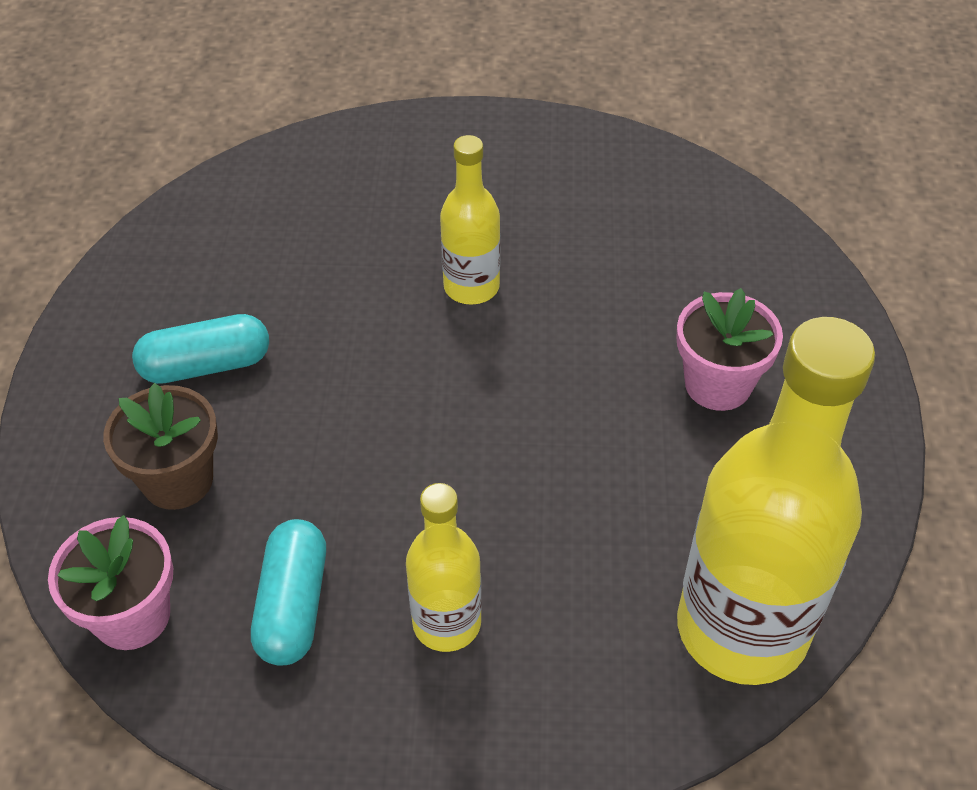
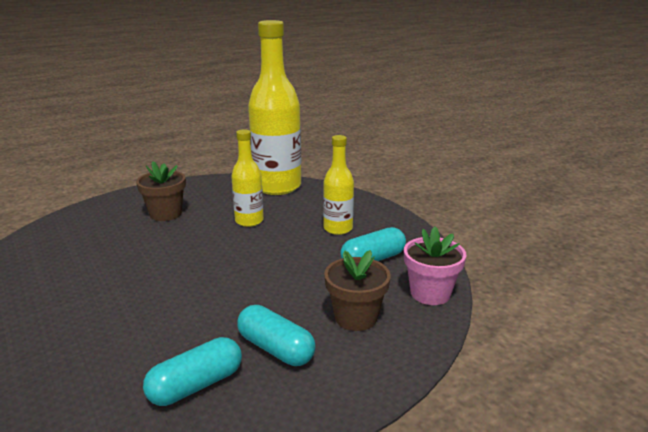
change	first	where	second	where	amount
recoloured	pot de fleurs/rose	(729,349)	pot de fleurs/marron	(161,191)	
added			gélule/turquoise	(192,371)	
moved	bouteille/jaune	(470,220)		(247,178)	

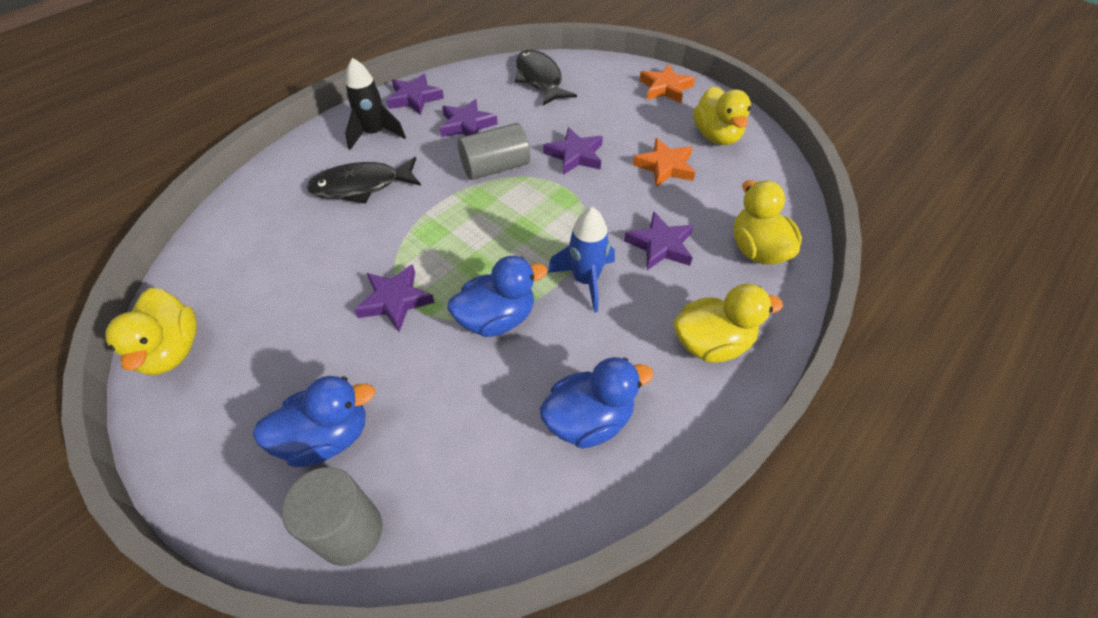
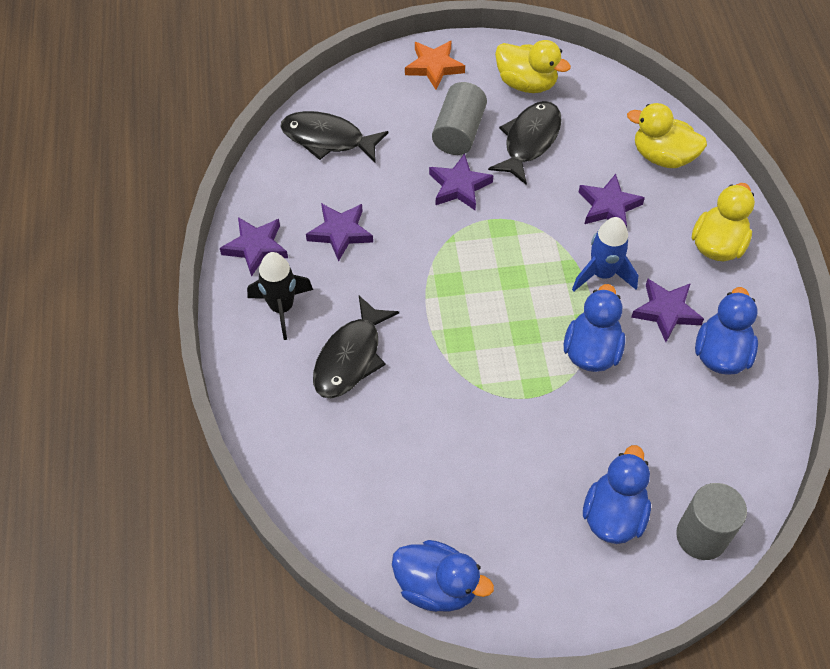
change	first	where	second	where	amount
recoloured	canard/jaune	(151,331)	canard/bleu	(443,576)	
moved	cylindre/gris	(494,151)		(459,118)	
replaced	étoile/orange	(664,162)	poisson/noir	(525,143)	
moved	étoile/violet	(394,298)		(667,310)	

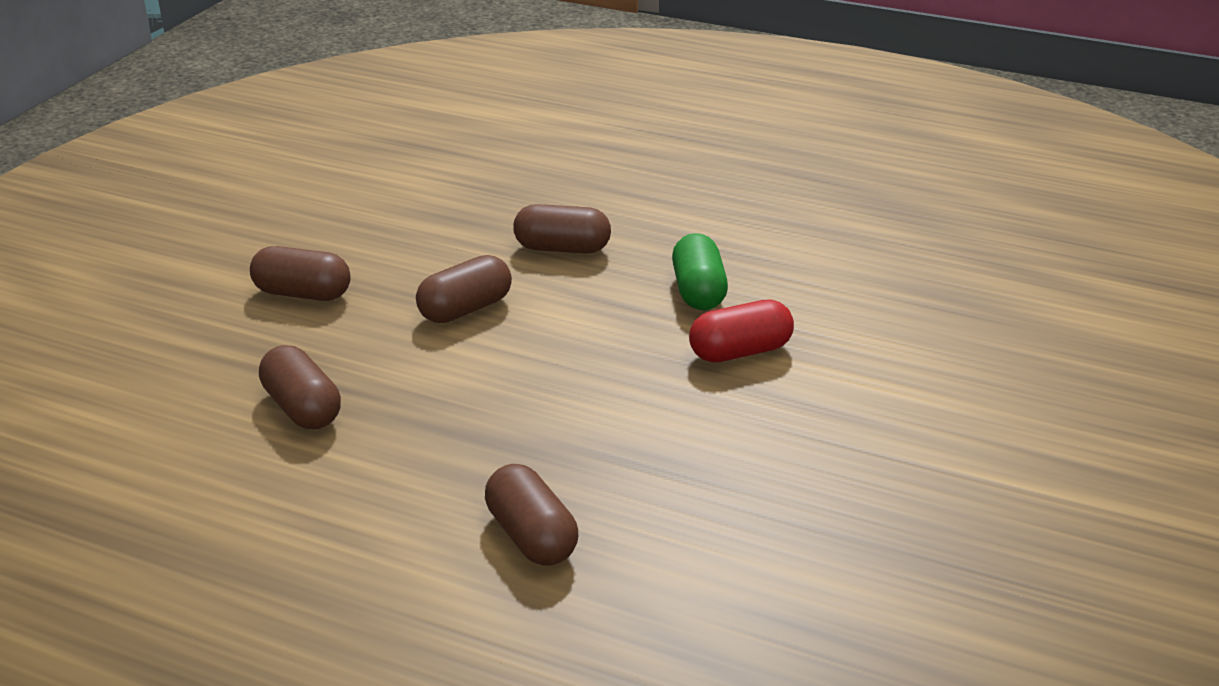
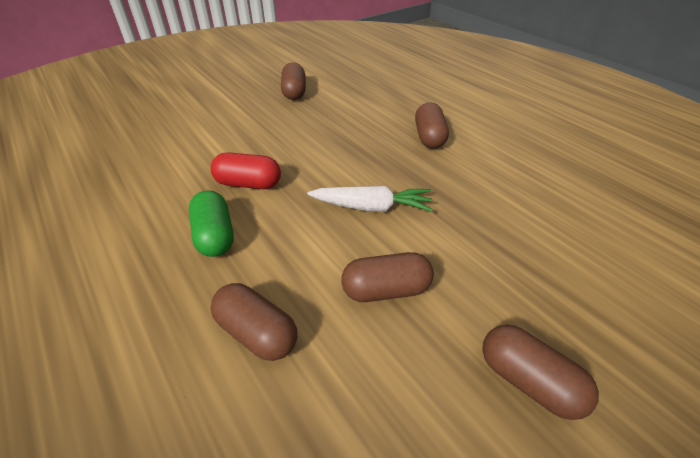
change	first	where	second	where	amount
turned	gélule/vert	(700,271)		(211,223)	45 degrees counterclockwise
moved	gélule/marron	(300,387)		(293,81)	
added			carotte/blanc	(370,199)	

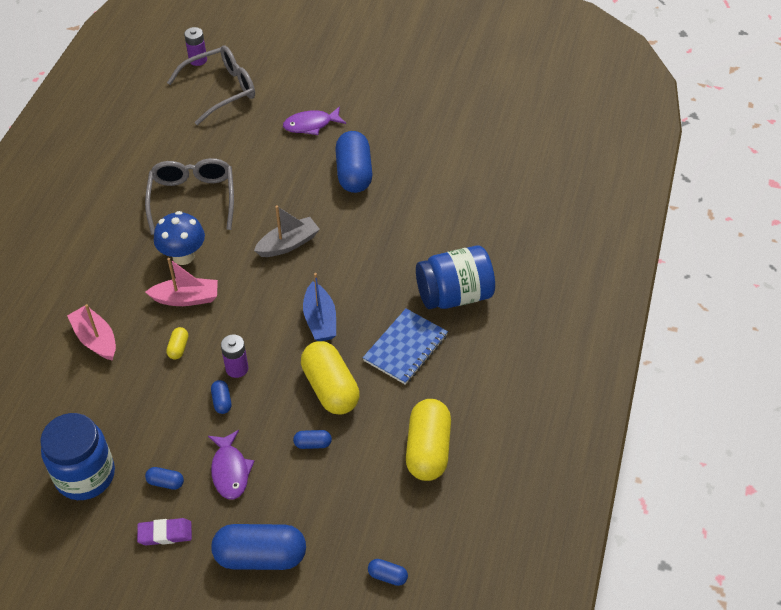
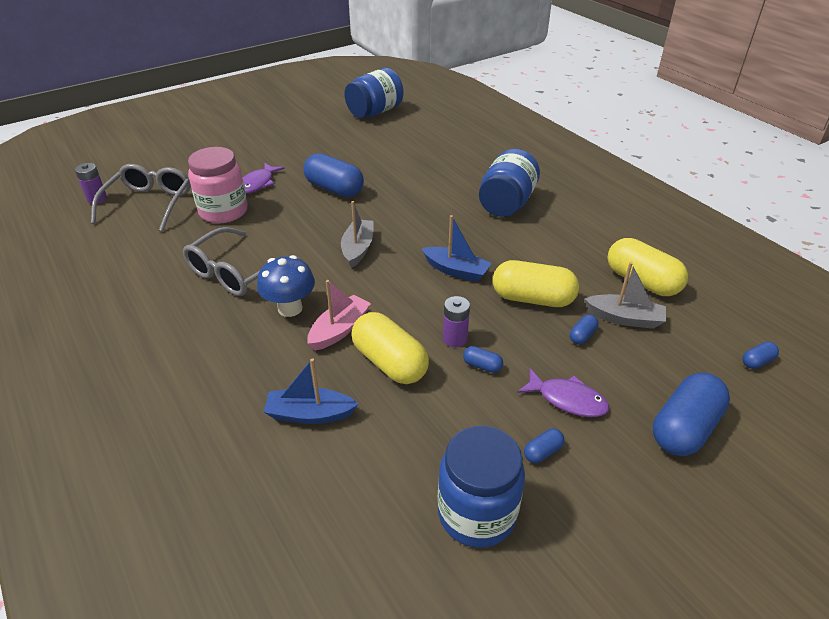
change	first	where	second	where	amount
turned	lunettes/gris	(189,196)		(242,261)	90 degrees counterclockwise
added			bocal/rose	(218,185)	
recoloured	bateau/rose	(91,332)	bateau/bleu	(311,391)	
added			bocal/bleu	(373,93)	
resized	gélule/jaune	(177,343)		(390,348)	x2.28
added			bateau/gris	(625,295)	
removed	gomme/violet	(164,531)			
removed	carnet/bleu	(405,347)			

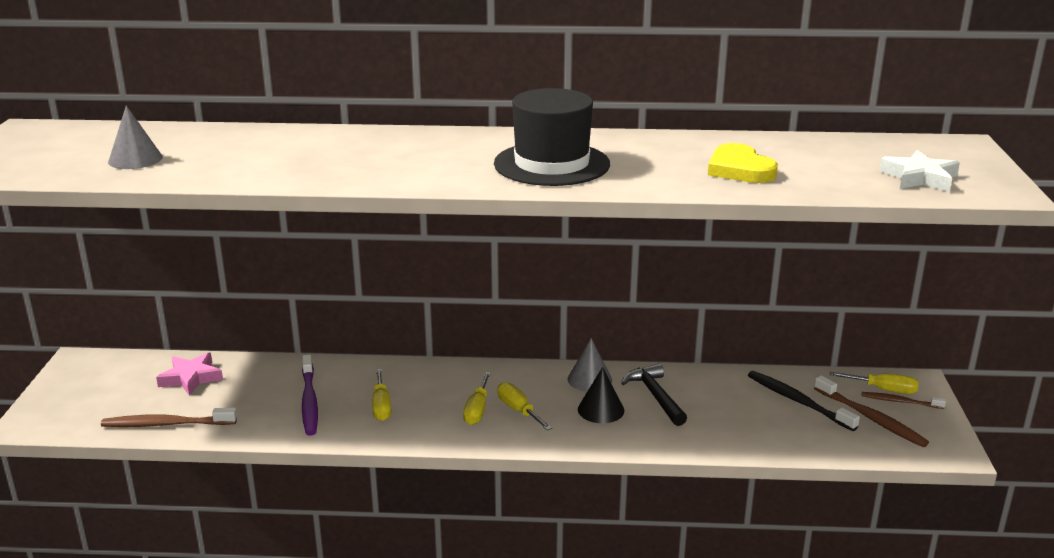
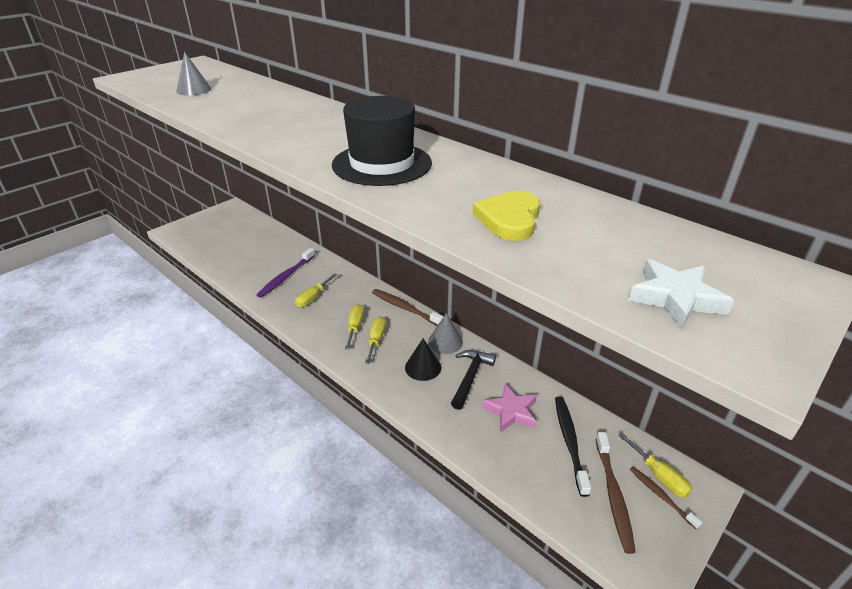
change	first	where	second	where	amount
turned	tournevis/jaune	(477,398)		(354,326)	135 degrees clockwise
moved	brosse à dents/marron	(169,417)		(408,307)	
moved	étoile/rose	(189,374)		(509,408)	

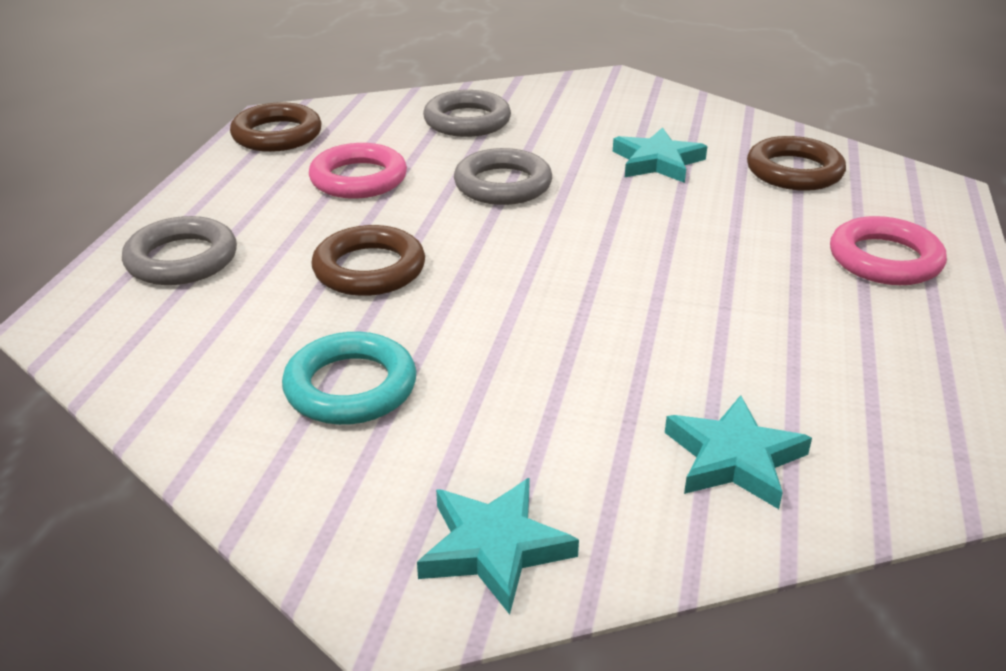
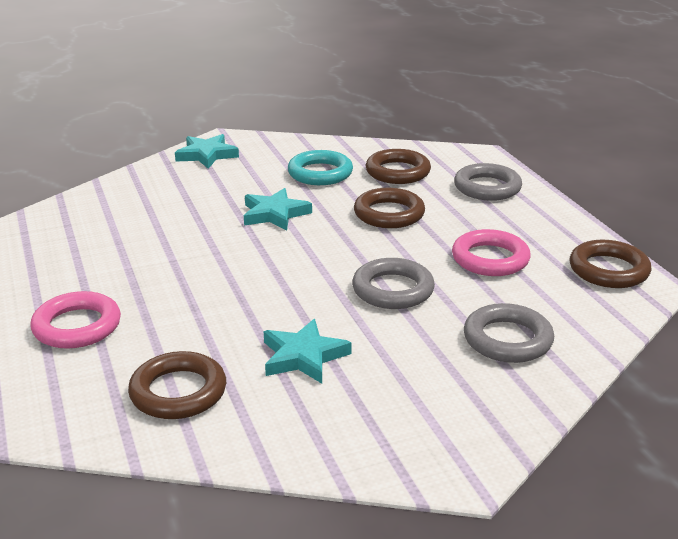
change	first	where	second	where	amount
moved	étoile/turquoise	(738,452)		(278,209)	
added			anneau/marron	(398,166)	

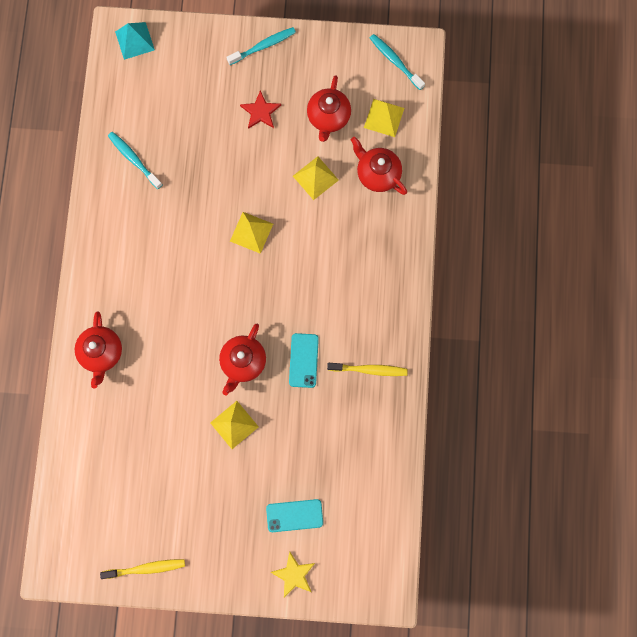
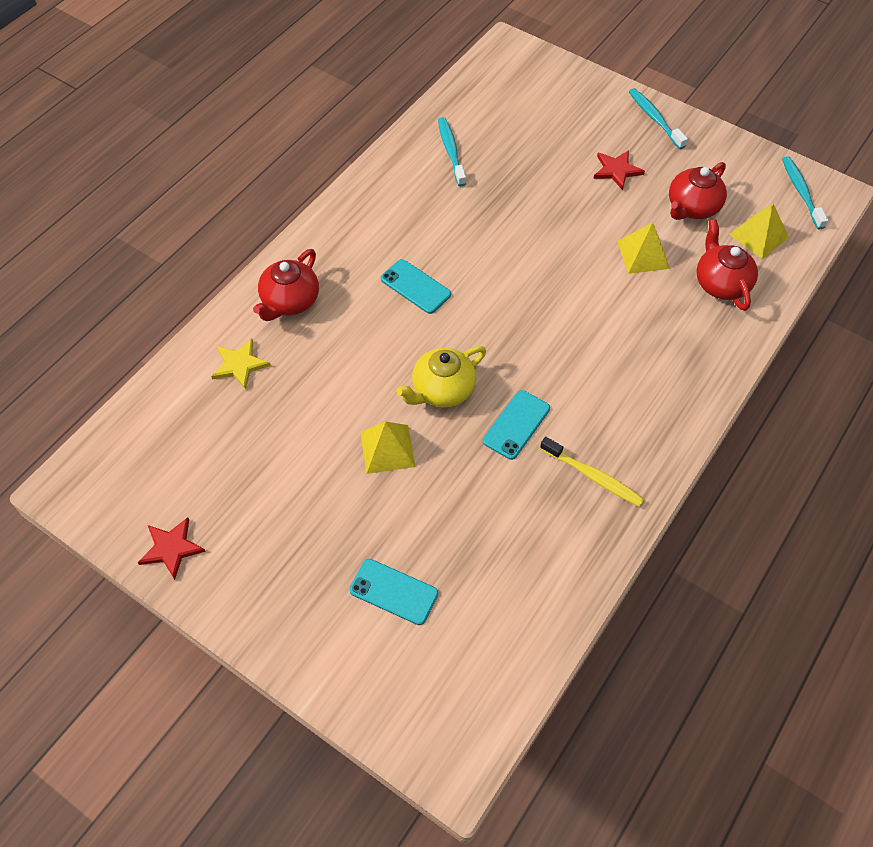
change	first	where	second	where	amount
replaced	brosse à dents/jaune	(142,569)	étoile/rouge	(172,548)	
moved	étoile/jaune	(292,574)		(241,364)	
added			téléphone/turquoise	(416,286)	
recoloured	théière/rouge	(242,360)	théière/jaune	(441,376)	
turned	brosse à dents/turquoise	(261,46)		(658,118)	120 degrees counterclockwise
removed	pyramide/turquoise	(135,41)			
removed	pyramide/jaune	(251,233)			

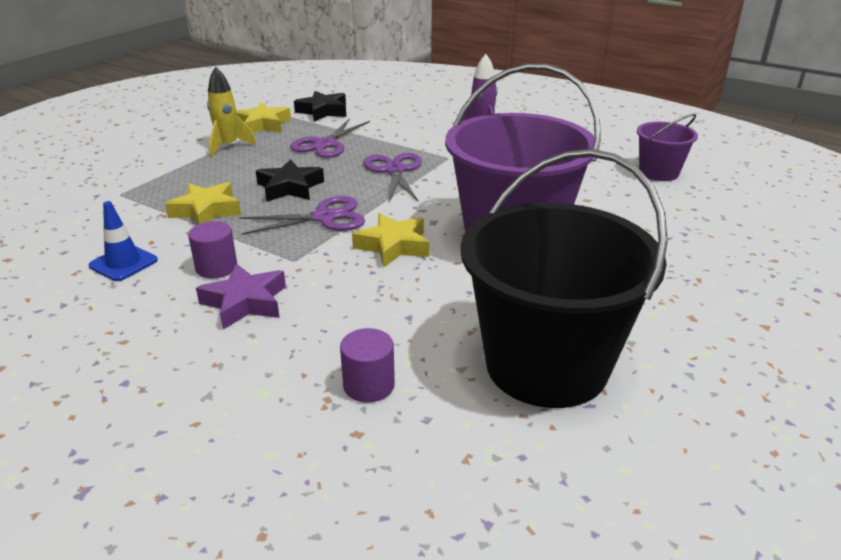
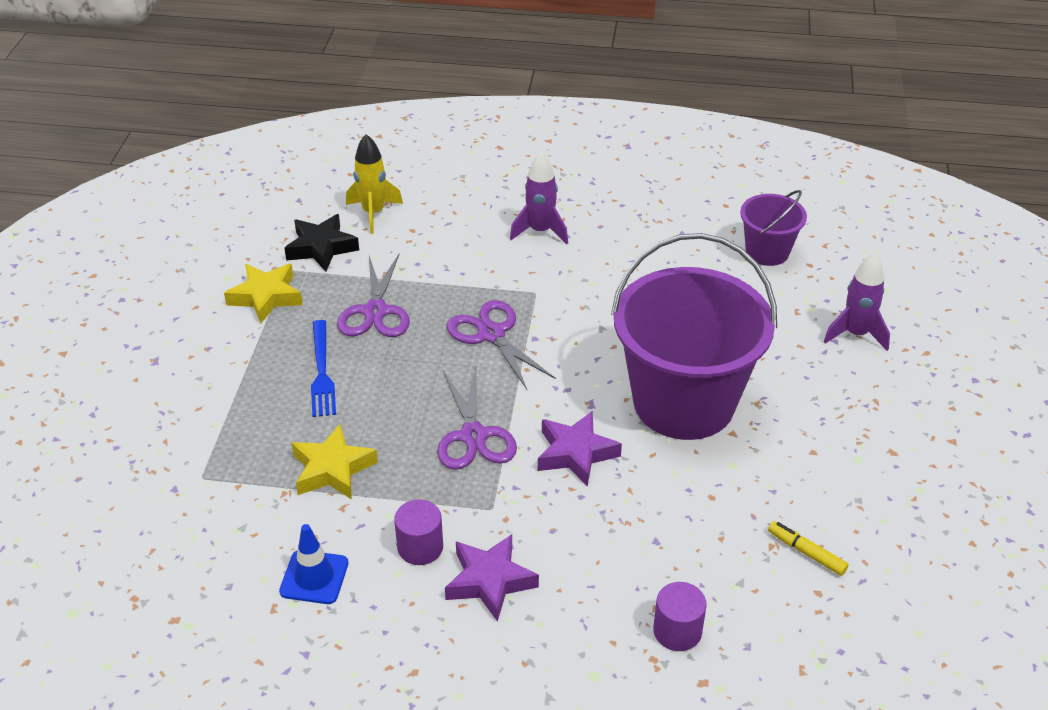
change	first	where	second	where	amount
added			fourchette/bleu	(323,368)	
moved	fusée/jaune	(231,111)		(374,184)	
turned	ciseaux/violet	(302,215)		(477,419)	120 degrees clockwise
recoloured	étoile/jaune	(390,240)	étoile/violet	(580,449)	
replaced	seau/noir	(564,278)	feutre/jaune	(808,548)	
added			fusée/violet	(856,302)	
removed	étoile/noir	(290,180)			

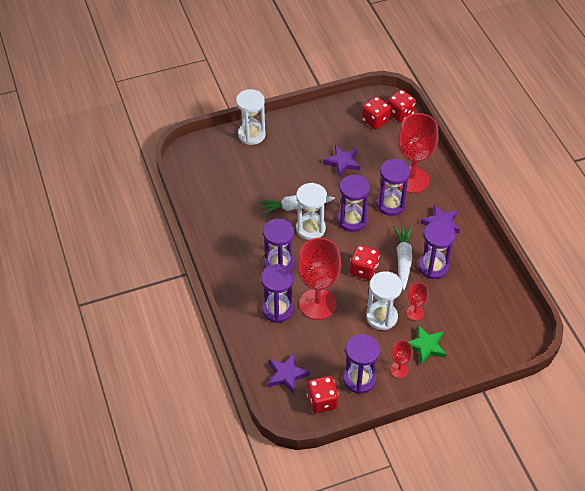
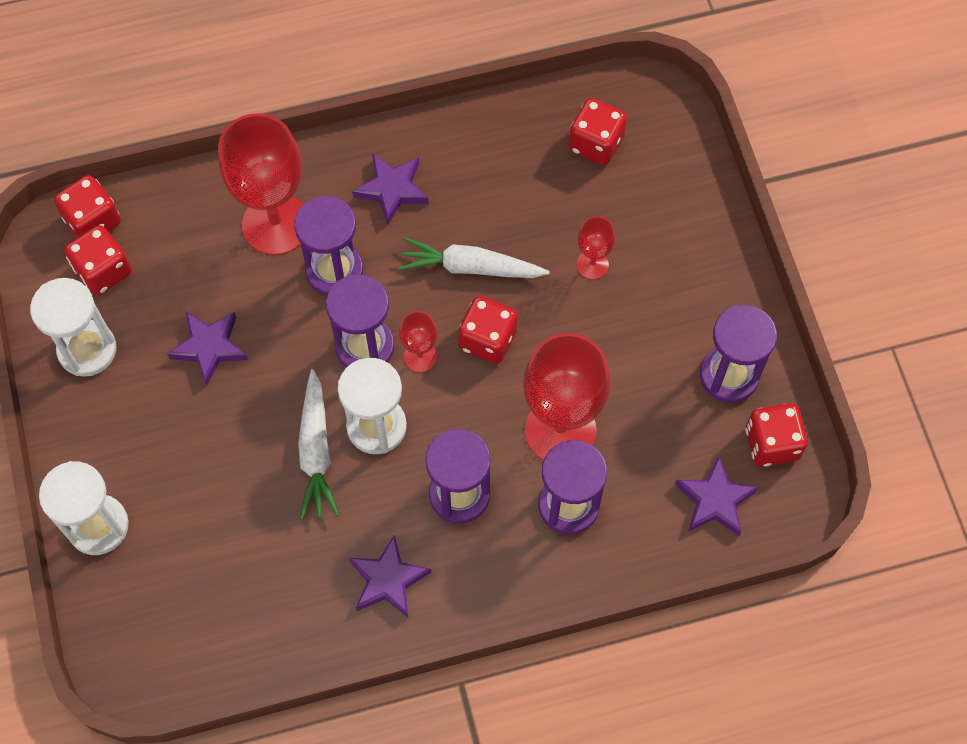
change	first	where	second	where	amount
moved	sablier/blanc	(384,300)		(73,327)	
added			étoile/violet	(390,576)	
moved	verre à pied/rouge	(401,359)		(418,341)	
added			dé/rouge	(598,131)	
removed	étoile/vert	(427,345)			
removed	sablier/violet	(437,250)			

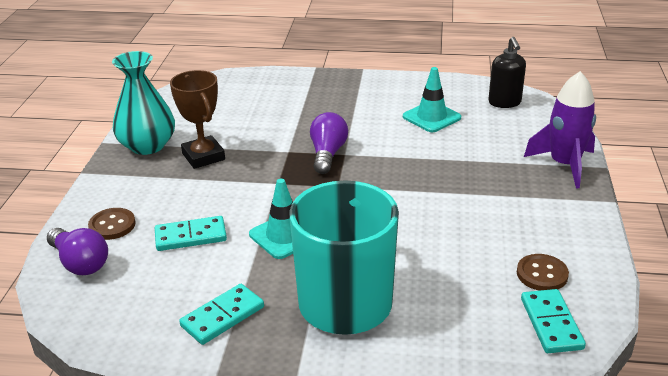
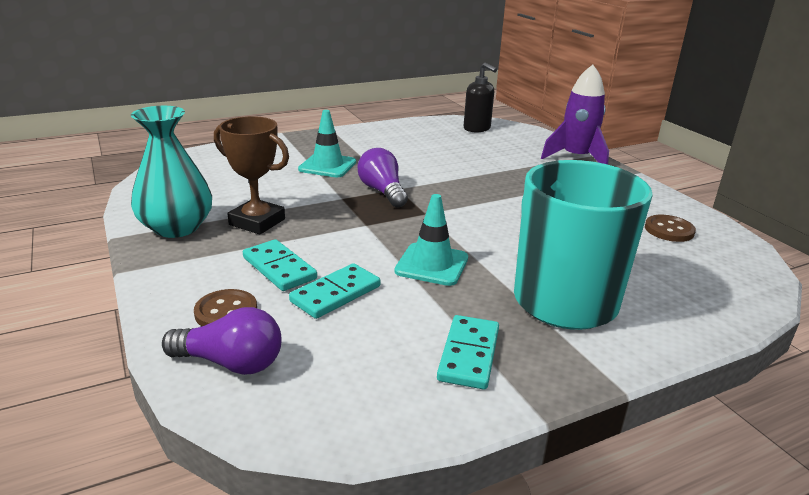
change	first	where	second	where	amount
moved	domino/turquoise	(553,321)		(280,265)	
moved	cône de chantier/turquoise	(432,99)		(327,143)	

